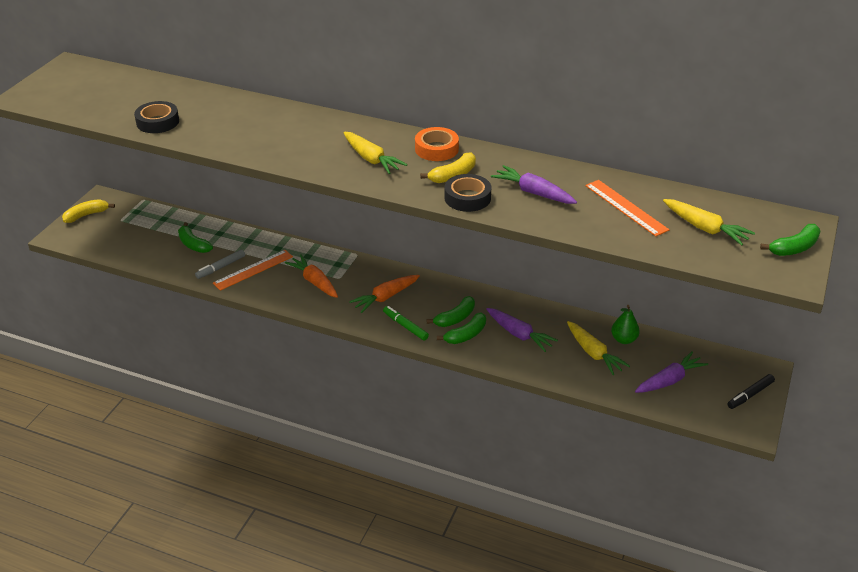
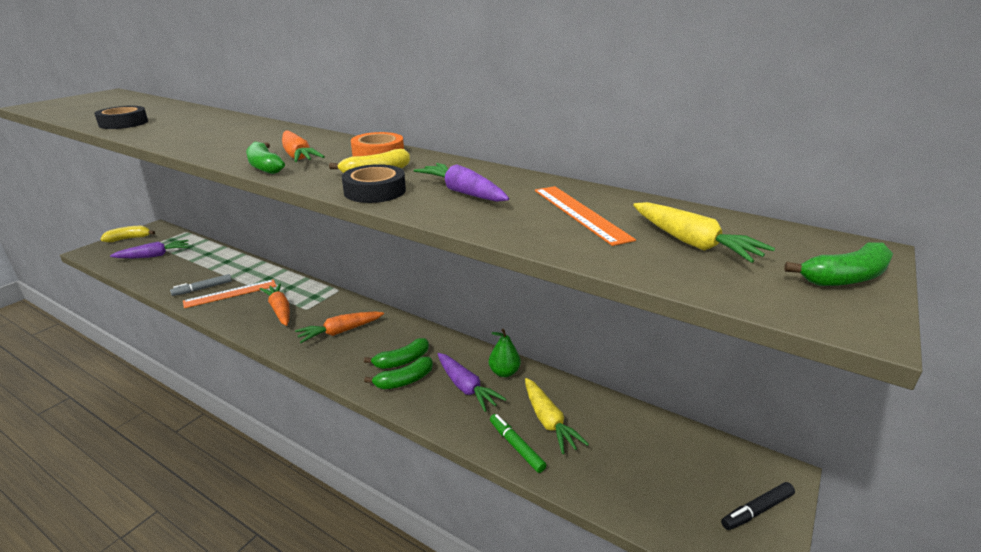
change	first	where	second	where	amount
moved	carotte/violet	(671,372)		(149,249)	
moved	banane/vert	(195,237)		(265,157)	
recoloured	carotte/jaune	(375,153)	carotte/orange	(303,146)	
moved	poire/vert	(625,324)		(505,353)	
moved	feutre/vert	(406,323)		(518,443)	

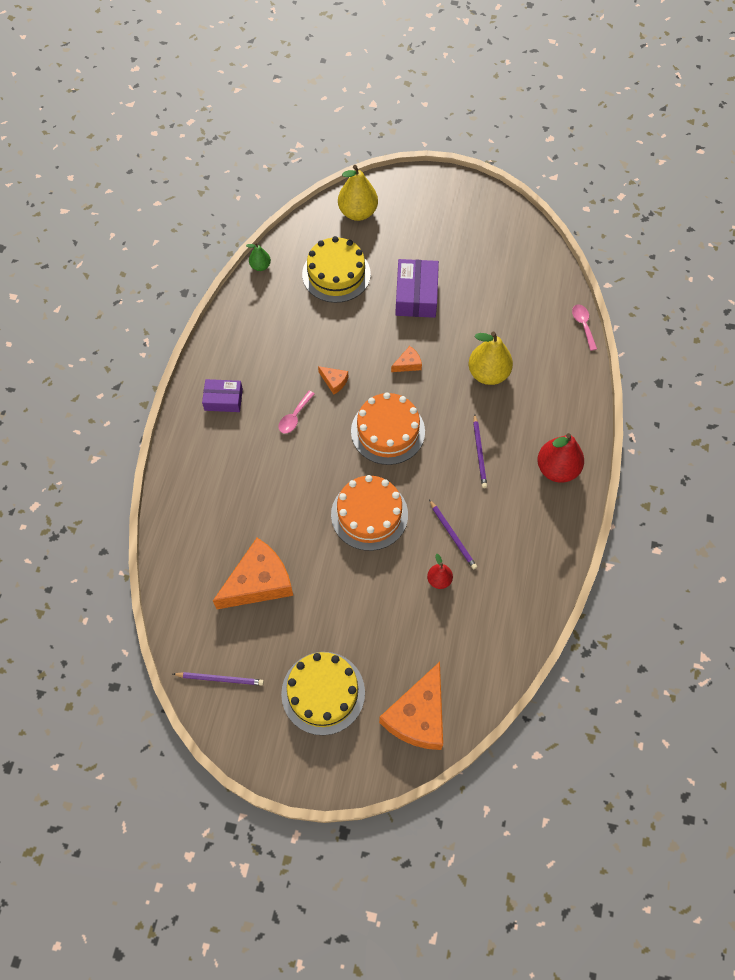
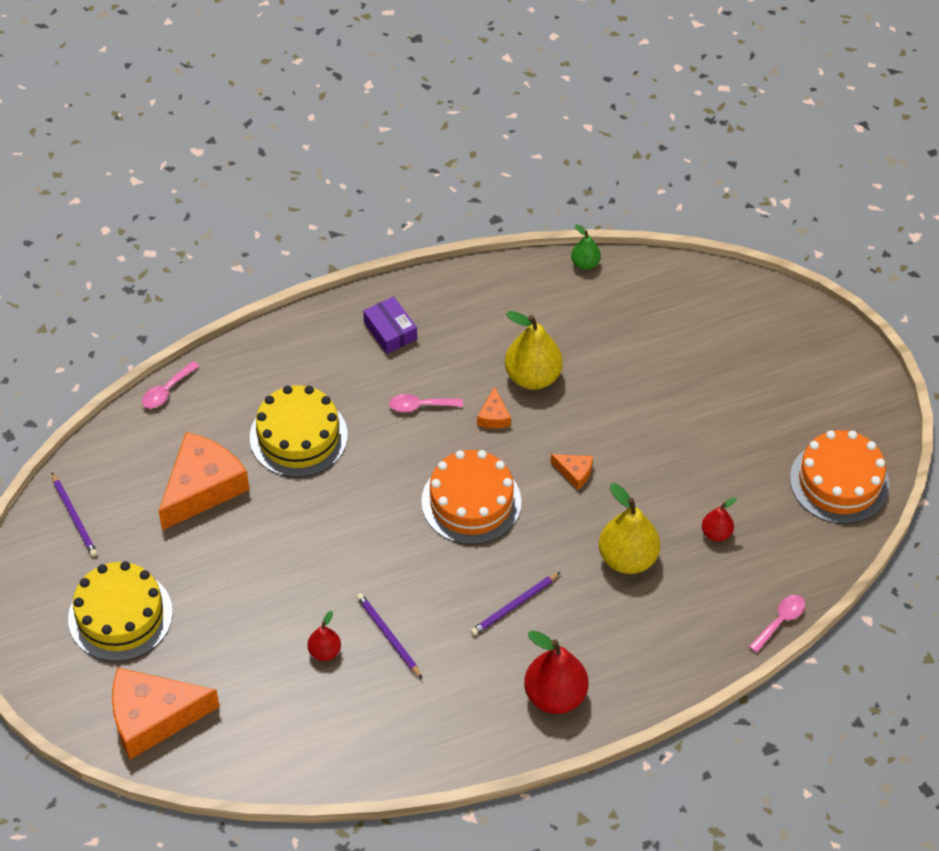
change	first	where	second	where	amount
added			cuillère/rose	(171,385)	
turned	fromage/orange	(253,573)		(203,481)	75 degrees counterclockwise
moved	gâteau/jaune	(336,269)		(299,431)	
turned	crayon/violet	(453,535)		(389,635)	120 degrees clockwise
moved	poire/jaune	(358,193)		(534,350)	
added			poire/rouge	(719,519)	
moved	gâteau/orange	(369,513)		(840,477)	
removed	boîte/violet	(417,288)			

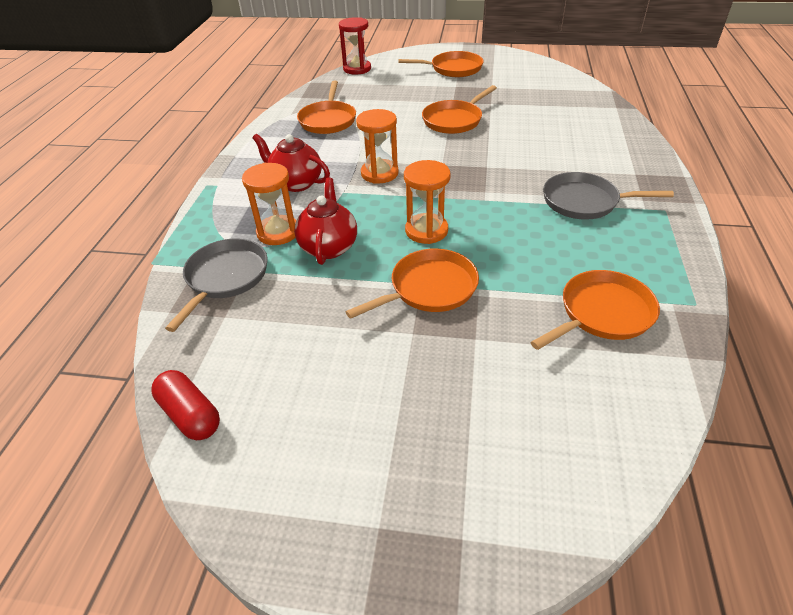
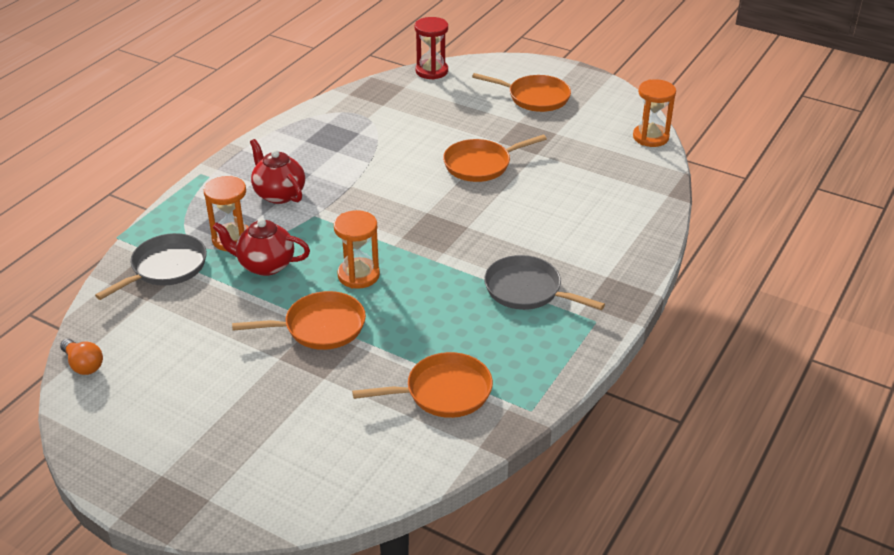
change	first	where	second	where	amount
replaced	gélule/rouge	(185,405)	ampoule/orange	(81,357)	
turned	théière/rouge	(325,221)		(261,247)	105 degrees counterclockwise
moved	sablier/orange	(377,146)		(654,113)	
removed	poêle/orange	(326,107)			

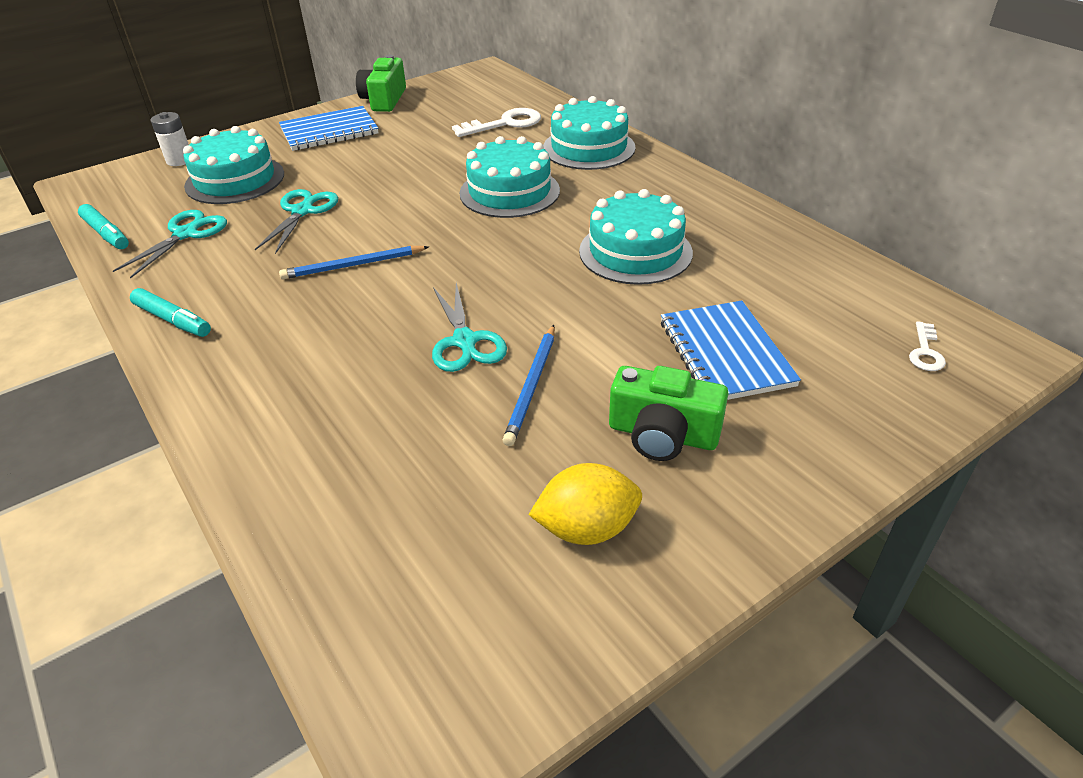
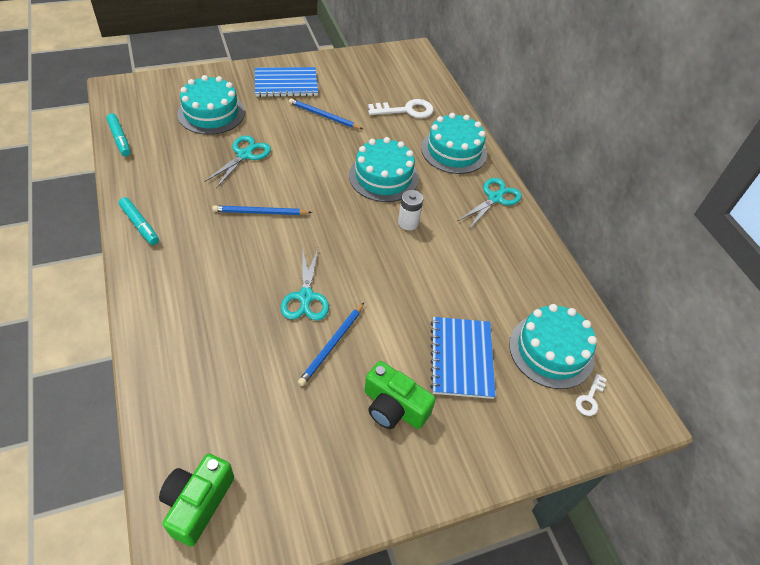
change	first	where	second	where	amount
moved	appareil photo/vert	(381,83)		(196,500)	
added			crayon/bleu	(326,113)	
moved	pile/blanc	(170,139)		(410,210)	
moved	ciseaux/turquoise	(170,244)		(490,203)	
moved	gâteau/turquoise	(636,237)		(553,346)	
removed	citron/jaune	(585,504)			

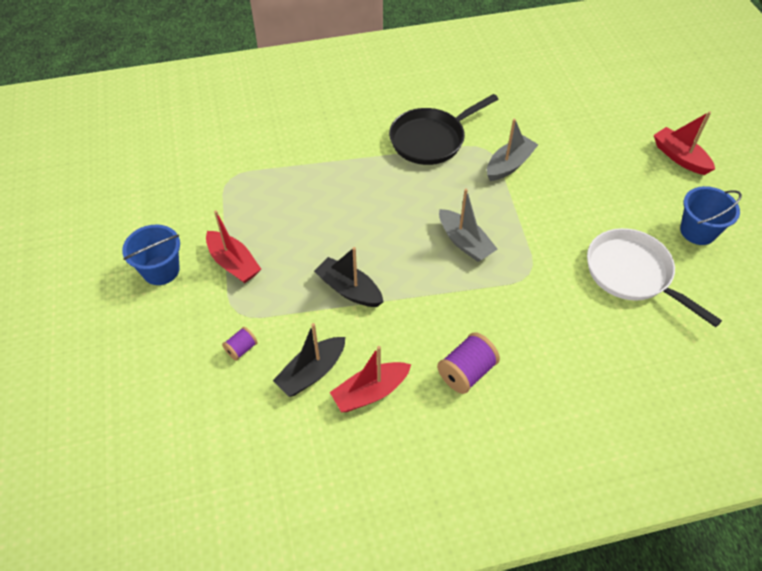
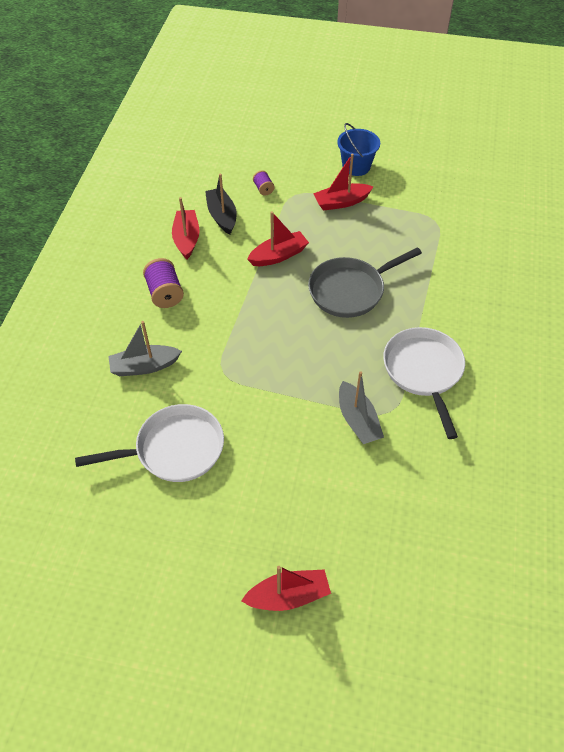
change	first	where	second	where	amount
moved	bateau/gris	(468,225)		(145,348)	
recoloured	bateau/noir	(348,277)	bateau/rouge	(278,238)	
added			poêle/gris	(365,282)	
recoloured	poêle/noir	(443,129)	poêle/blanc	(424,383)	
removed	seau/bleu	(711,215)			

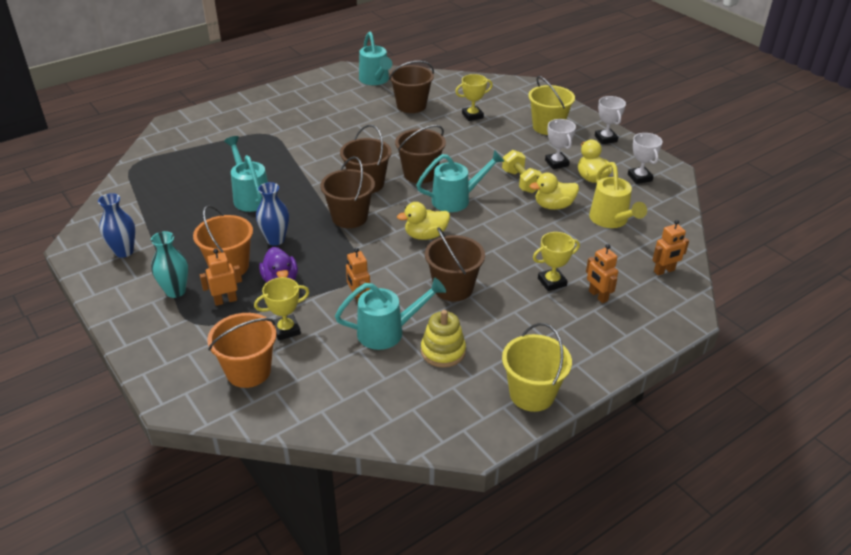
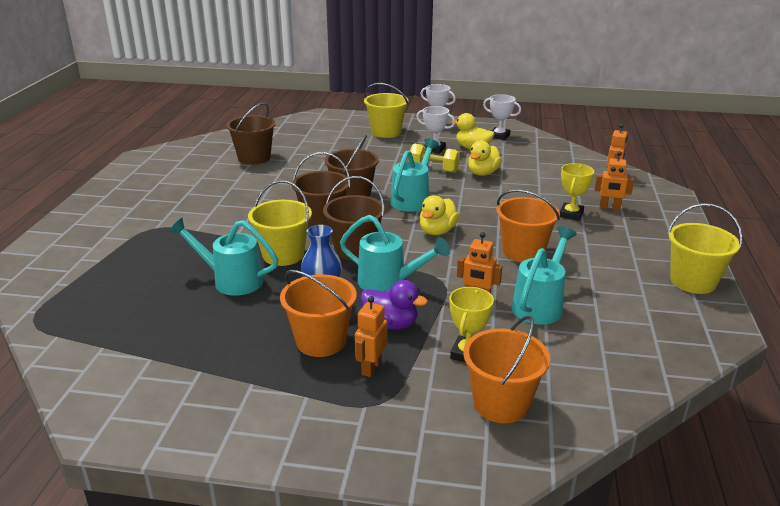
change	first	where	second	where	amount
added			seau/jaune	(280,223)	
moved	arrosoir/turquoise	(375,58)		(395,253)	
recoloured	seau/marron	(455,264)	seau/orange	(528,225)	
removed	vase/bleu	(116,225)			
removed	vase/turquoise	(169,264)			
removed	jouet à empiler/jaune	(443,339)			
removed	trophée/jaune	(474,97)			
removed	arrosoir/jaune	(618,195)			

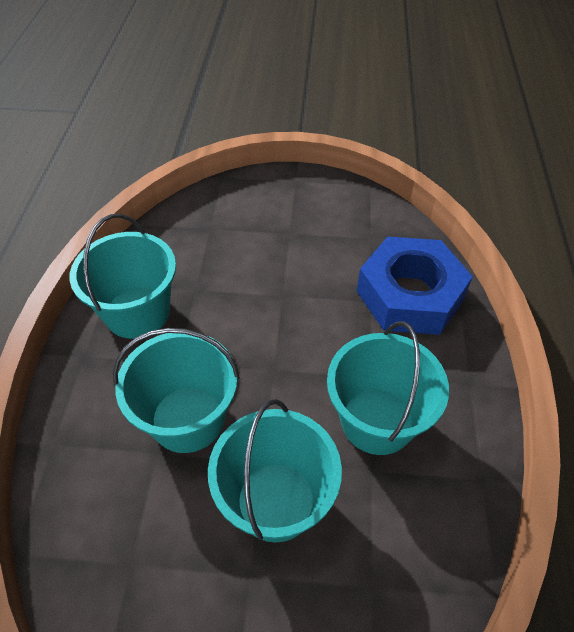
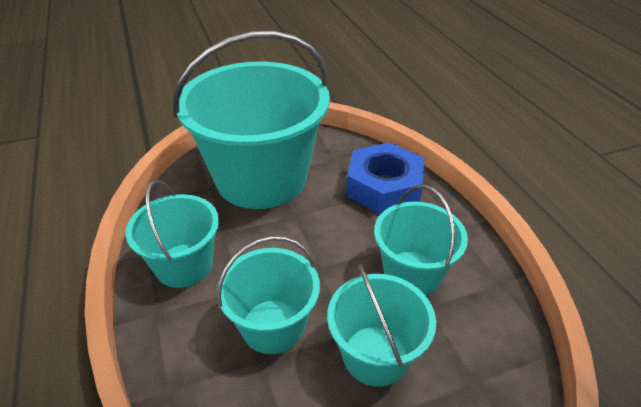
change	first	where	second	where	amount
added			seau/turquoise	(251,120)	

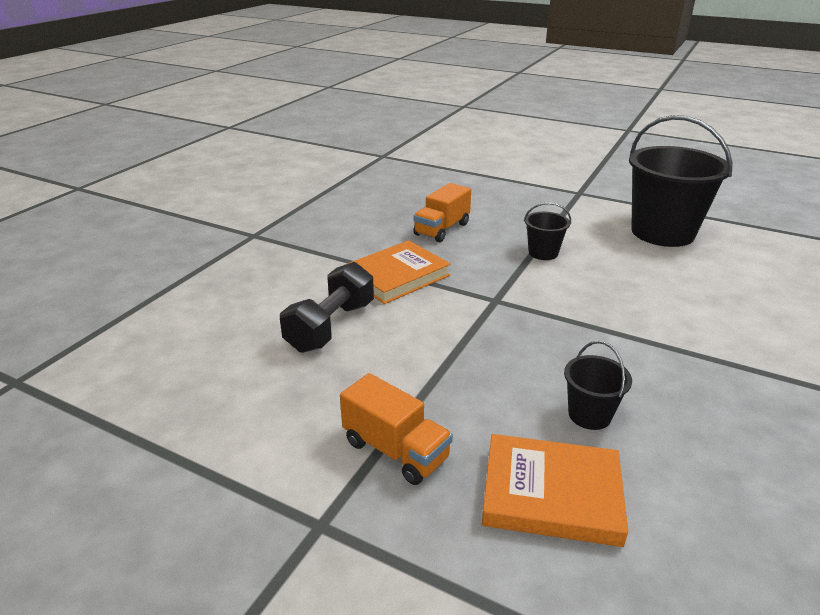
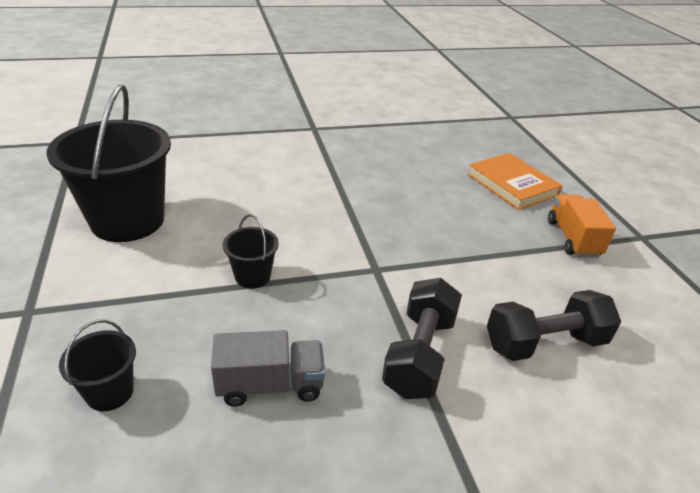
change	first	where	second	where	amount
moved	seau/noir	(598,385)		(97,365)	
recoloured	camion/orange	(442,212)	camion/gris	(268,368)	
replaced	livre/orange	(397,272)	haltère/noir	(422,338)	

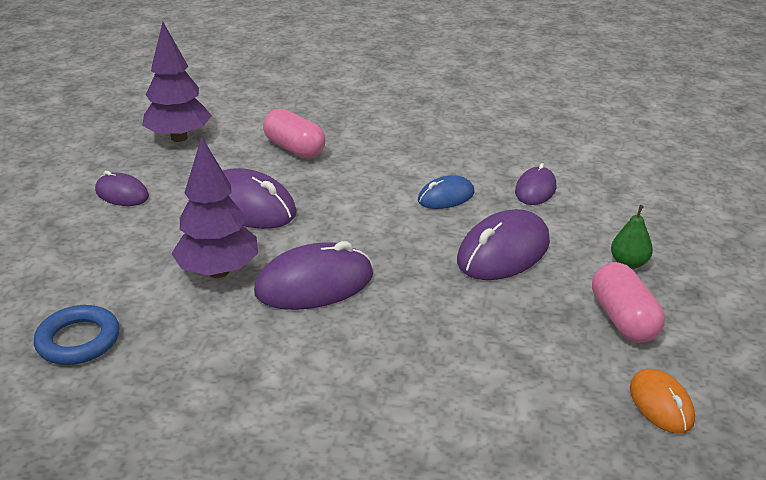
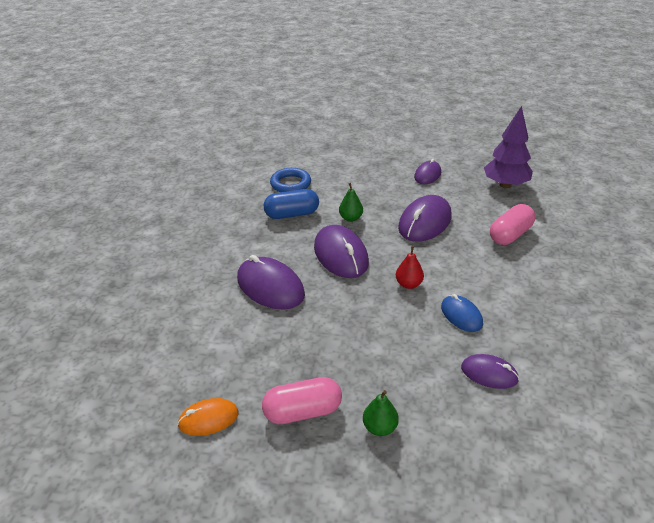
change	first	where	second	where	amount
moved	souris/violet	(503,244)		(271,282)	
added			gélule/bleu	(291,204)	
replaced	arbre/violet	(214,207)	poire/vert	(351,202)	
added			poire/rouge	(410,267)	

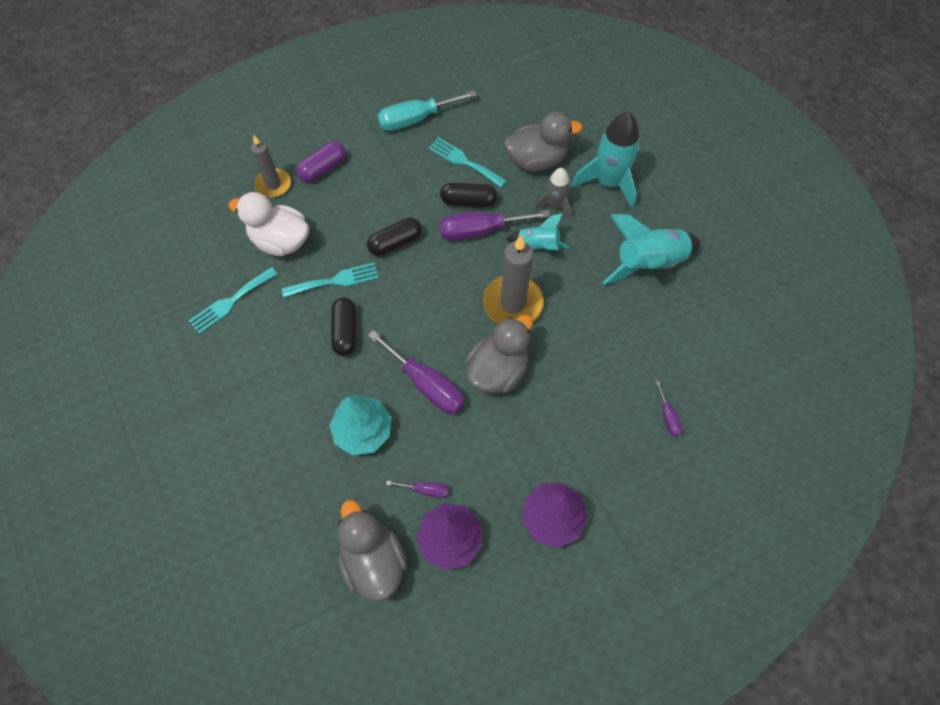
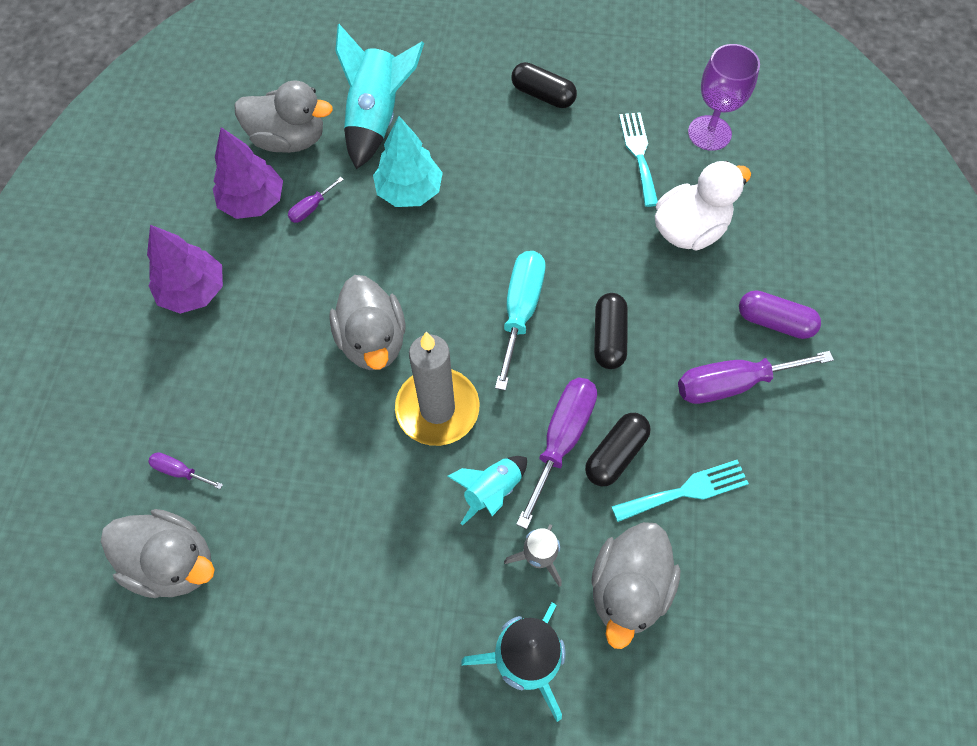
change	first	where	second	where	amount
added			canard/gris	(158,553)	
moved	fusée/turquoise	(652,249)		(379,96)	
moved	tournevis/turquoise	(426,110)		(520,321)	
moved	gélule/noir	(344,327)		(544,85)	
moved	tournevis/violet	(416,372)		(756,377)	
added			verre à pied/violet	(724,97)	
turned	gélule/violet	(321,162)		(780,314)	60 degrees counterclockwise
removed	bougie/gris	(271,166)			
removed	fourchette/turquoise	(330,280)			

